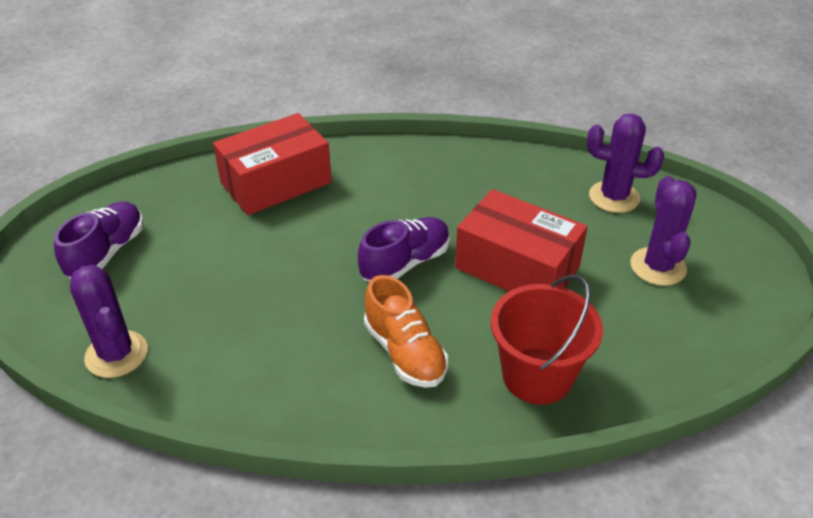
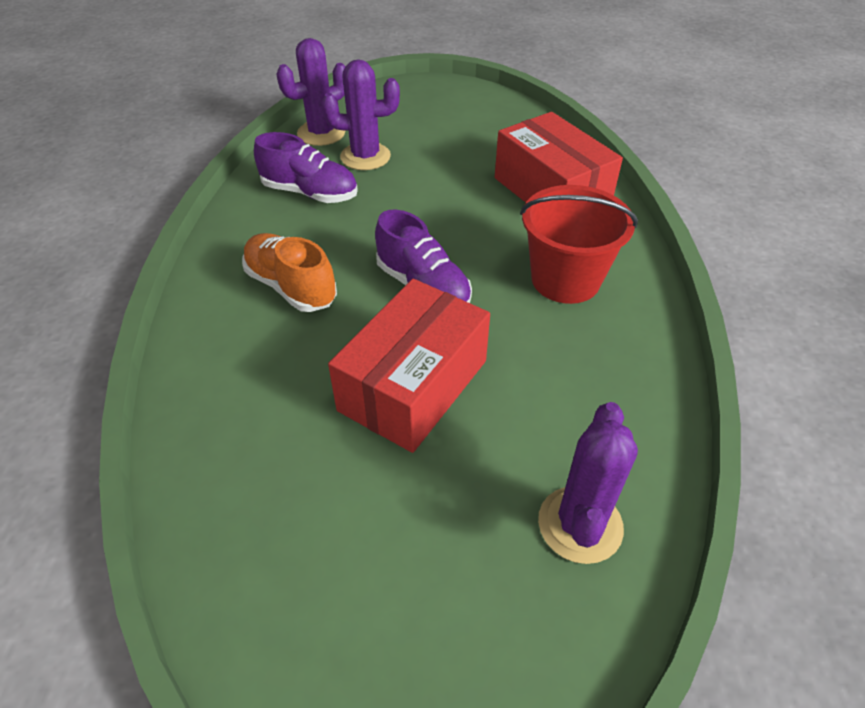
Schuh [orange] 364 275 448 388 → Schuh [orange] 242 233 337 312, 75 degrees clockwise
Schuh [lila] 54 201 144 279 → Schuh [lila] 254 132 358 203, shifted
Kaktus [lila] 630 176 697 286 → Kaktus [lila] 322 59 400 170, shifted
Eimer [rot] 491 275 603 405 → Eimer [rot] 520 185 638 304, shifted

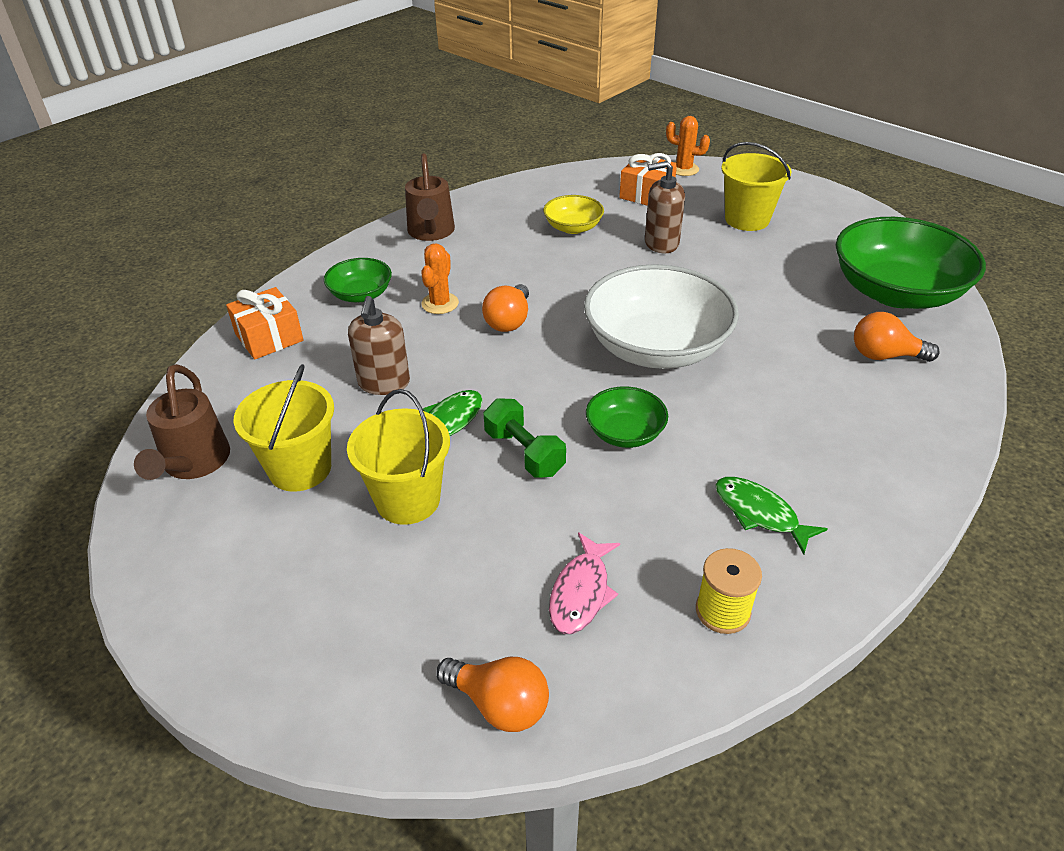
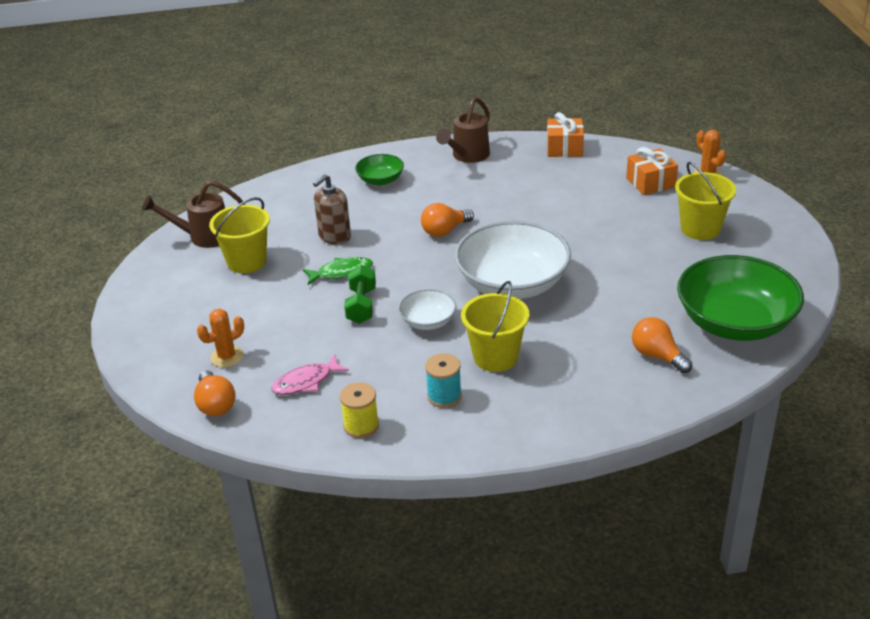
Gießkanne [braun] 134 364 230 480 → Gießkanne [braun] 142 180 246 248, 45 degrees clockwise
Kaktus [orange] 421 243 459 314 → Kaktus [orange] 197 309 244 367, shifted
Schüssel [grün] 586 386 668 448 → Schüssel [weiß] 398 289 456 330
Fisch [grün] 715 477 828 554 → Garnrolle [türkis] 425 353 462 408
Eimer [gelb] 347 389 450 525 → Eimer [gelb] 461 281 529 372, shifted
Geschenk [orange] 226 287 304 360 → Geschenk [orange] 547 112 584 157, shifted
Schüssel [gelb] 543 195 604 234 → -
Seifenspender [braun] 645 161 685 253 → -

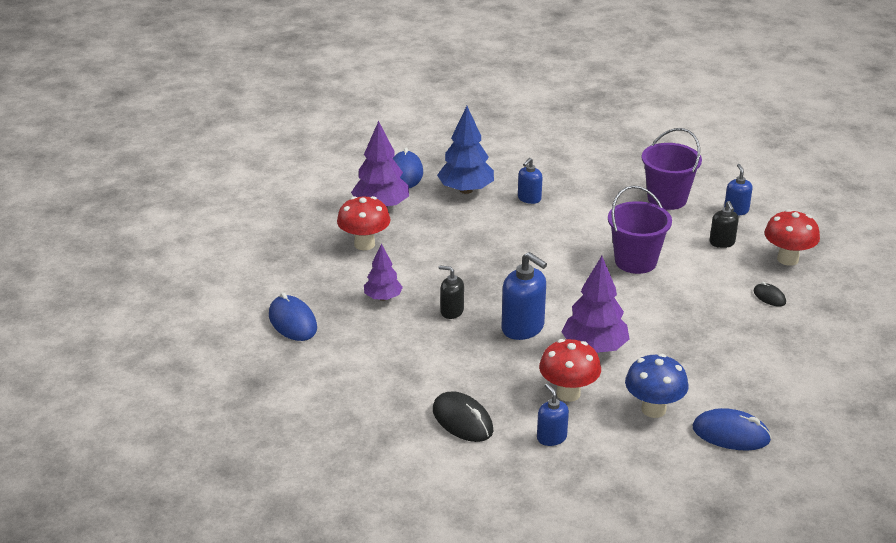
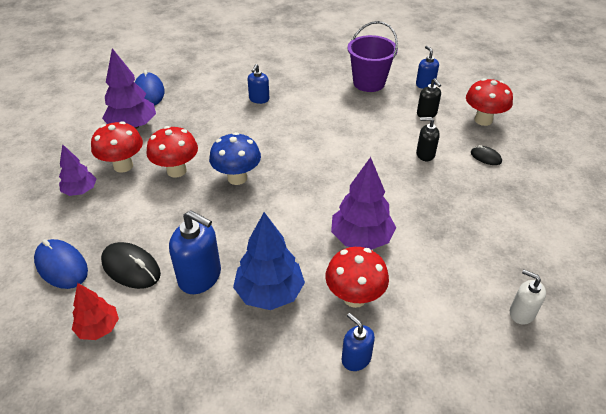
Baum [lila] 364 244 403 301 → Baum [lila] 59 144 96 196, shifted
- → Baum [rot] 72 283 119 340
Computermaus [schwarz] 433 391 493 442 → Computermaus [schwarz] 101 242 161 289, shifted
- → Pilz [rot] 147 126 198 178
Seifenspender [blau] 501 252 547 340 → Seifenspender [blau] 169 210 221 294, shifted
Pilz [blau] 625 354 688 418 → Pilz [blau] 209 132 261 185, shifted
Baum [blau] 437 106 494 194 → Baum [blau] 233 212 305 310, shifted
Seifenspender [schwarz] 439 265 464 319 → Seifenspender [schwarz] 416 117 440 161, shifted
Computermaus [blau] 693 408 772 451 → Seifenspender [weiß] 510 270 546 325
Eimer [lila] 608 186 672 274 → -

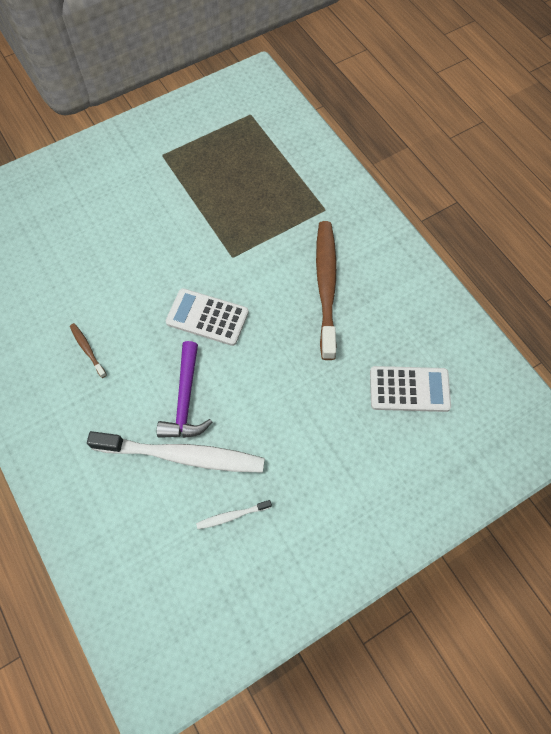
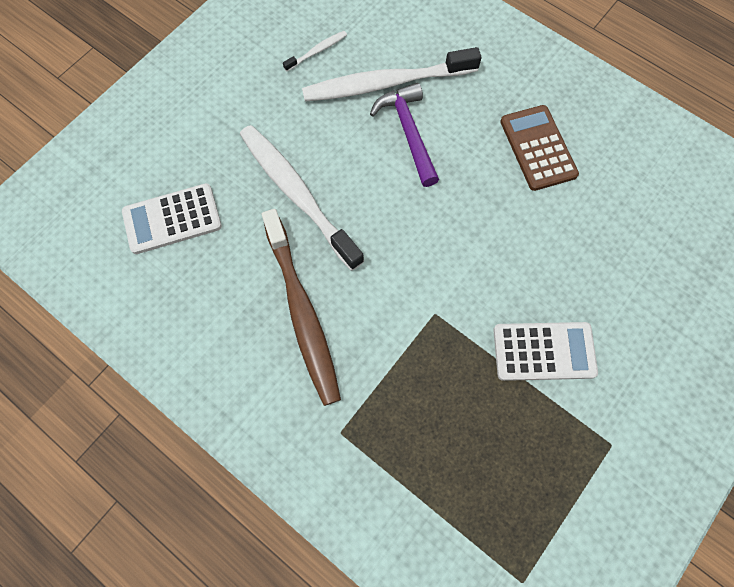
- → Zahnbürste [weiß] 240 125 364 271
Taschenrechner [weiß] 166 288 249 346 → Taschenrechner [weiß] 493 322 598 381, shifted
Zahnbürste [braun] 70 323 107 378 → Taschenrechner [braun] 500 105 579 191

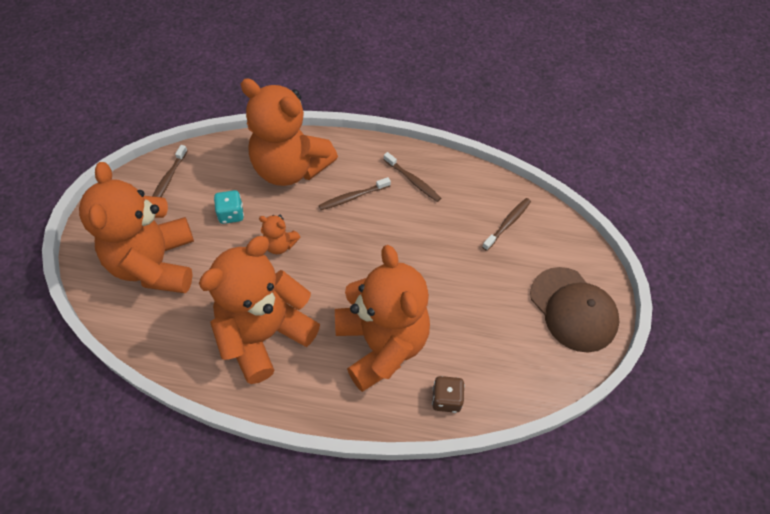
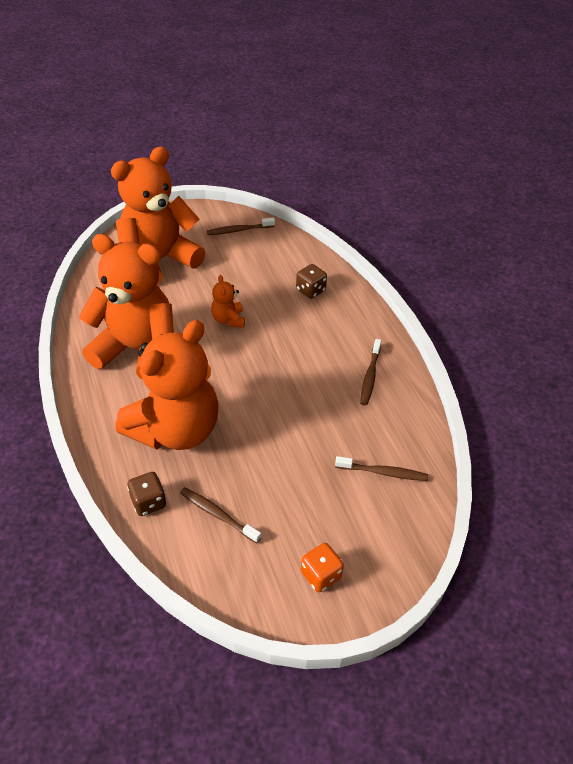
Zahnbürste [braun] 319 177 391 210 → Zahnbürste [braun] 180 487 261 543, shifted
Teddybär [orange] 240 78 338 186 → Spielwürfel [braun] 296 264 327 299
Kappe [braun] 530 267 620 352 → Spielwürfel [orange] 301 543 344 592
Spielwürfel [türkis] 214 190 244 224 → -

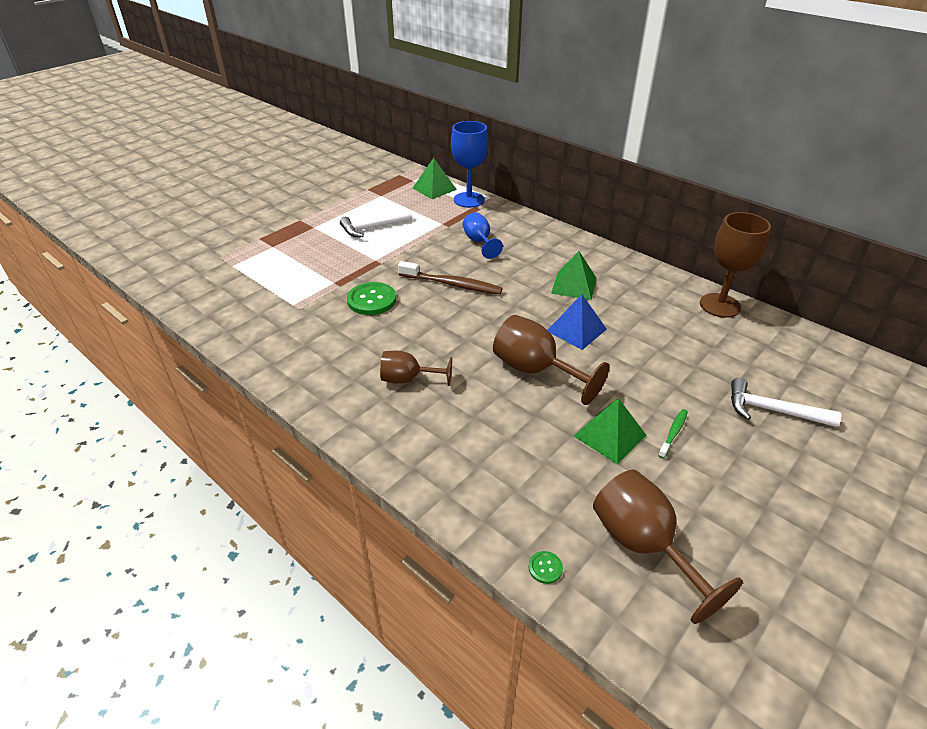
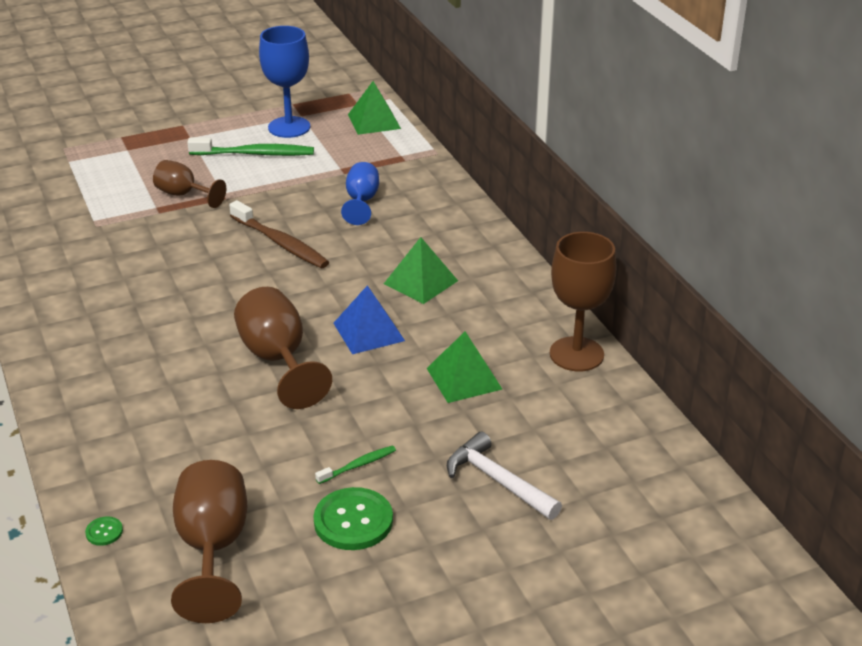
Kelch [braun] 380 351 452 386 → Kelch [braun] 153 160 226 208, shifted
Hammer [weiß] 340 209 412 237 → Zahnbürste [grün] 187 137 314 156
Kelch [blau] 451 121 488 208 → Kelch [blau] 259 26 310 138, shifted
Knopf [grün] 347 282 396 315 → Knopf [grün] 313 487 393 550, shifted
Pyramide [grün] 574 398 646 464 → Pyramide [grün] 427 332 502 403, shifted

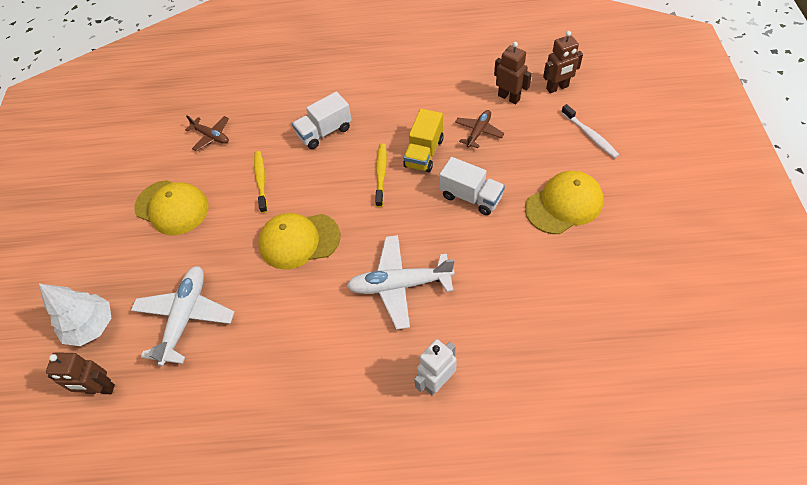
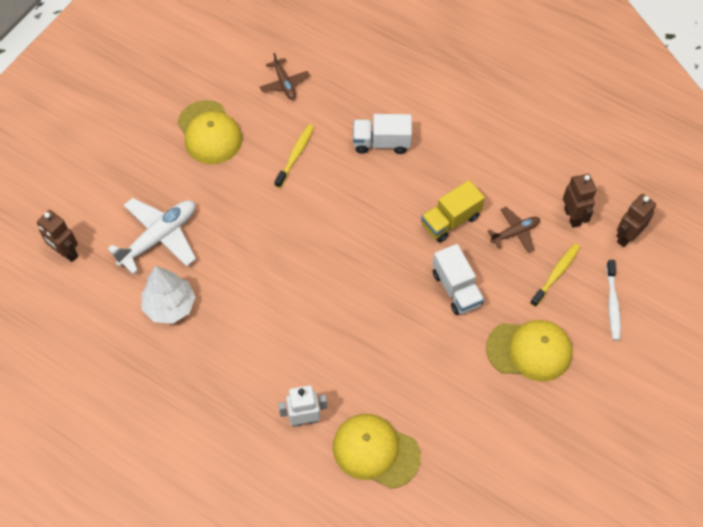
Baum [weiß] 39 284 111 346 → Baum [weiß] 142 266 195 324, shifted
Kappe [gelb] 258 213 340 269 → Kappe [gelb] 333 414 421 489, shifted
Zahnbürste [gelb] 375 143 387 207 → Zahnbürste [gelb] 530 243 580 307, shifted
Roboter [braun] 543 31 583 93 → Roboter [braun] 616 194 656 247, 120 degrees clockwise
Flugzeug [weiß] 347 235 455 330 → -

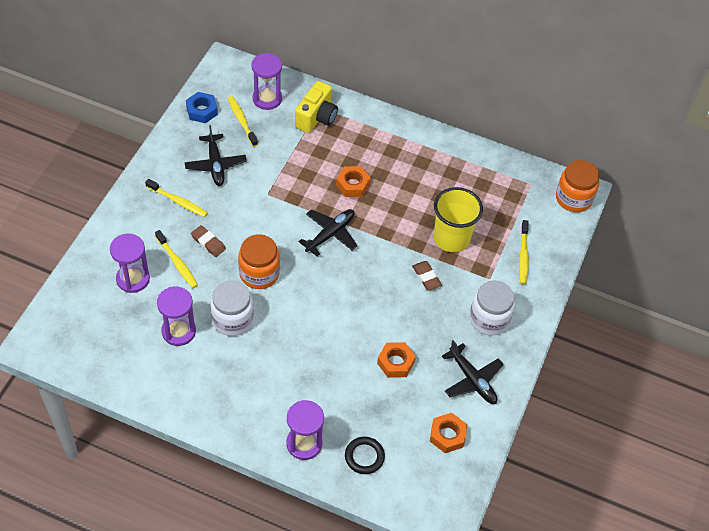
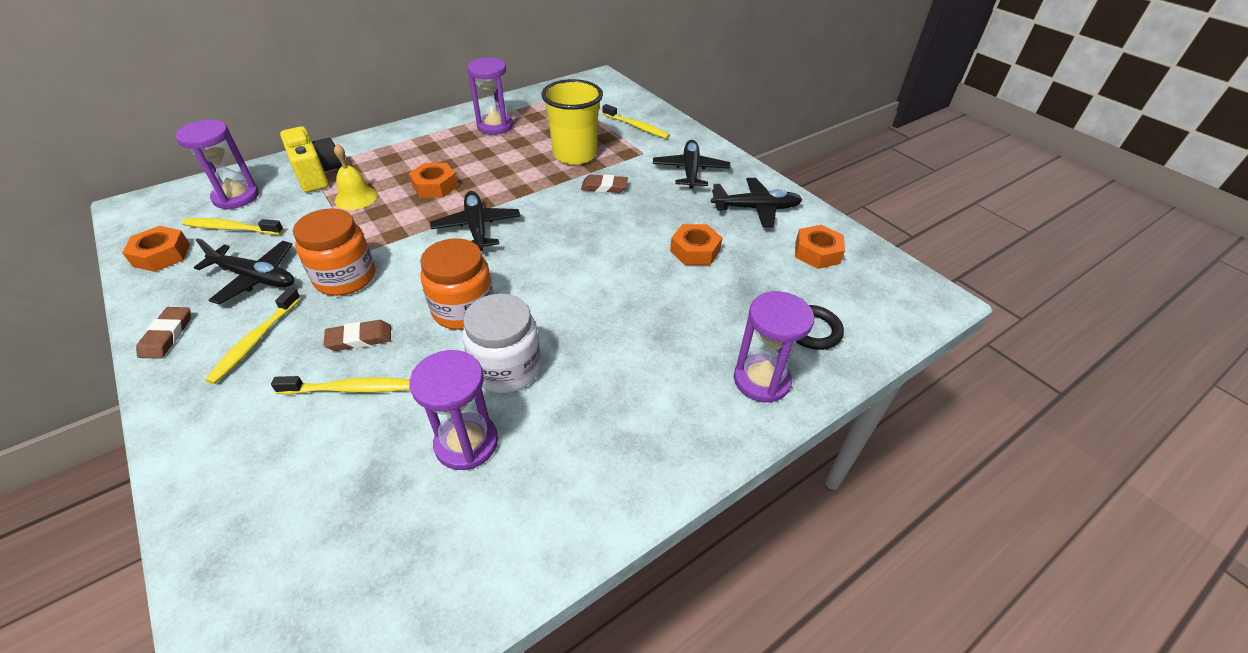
Sechskantmutter [blau] 186 92 218 123 → Sechskantmutter [orange] 122 226 190 272
- → Radiergummi [braun] 136 307 191 359
Zahnbürste [gelb] 145 179 208 217 → Zahnbürste [gelb] 205 287 301 384, 135 degrees clockwise
Einmachglas [orange] 556 160 600 212 → Einmachglas [orange] 293 208 375 296, shifted
- → Glocke [gelb] 334 144 377 210
Sanduhr [lila] 110 234 150 293 → Sanduhr [lila] 467 57 513 135, shifted
Einmachglas [weiß] 470 281 515 335 → Flugzeug [schwarz] 653 140 731 189

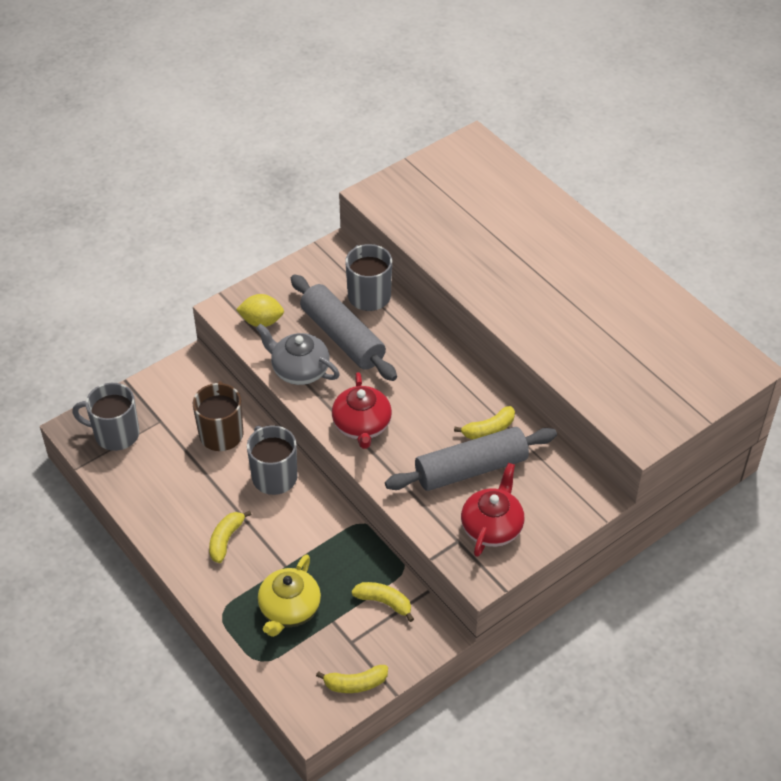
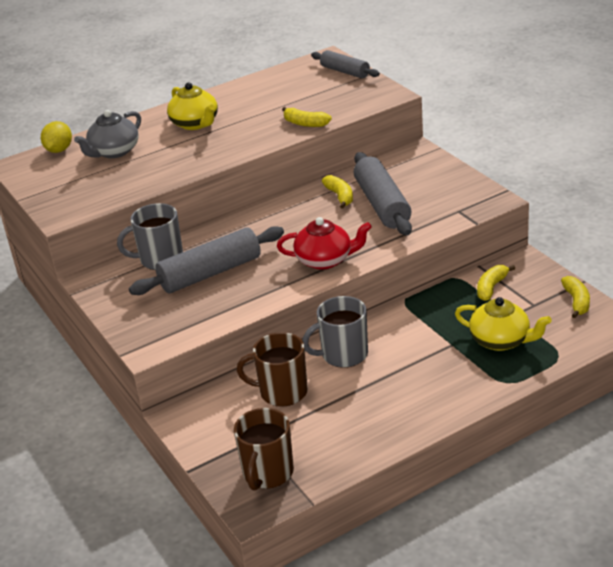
Zitrone [gelb] 236 294 284 327 → Zitrone [gelb] 41 121 72 153, shifted
Teekanne [grau] 256 323 340 385 → Teekanne [grau] 74 110 141 158, shifted
- → Teekanne [gelb] 167 82 218 130
Tasse [grau] 72 383 139 451 → Tasse [braun] 234 408 294 491
Banane [gelb] 209 510 252 563 → Banane [gelb] 282 107 332 127, shifted
- → Nudelholz [grau] 311 50 380 78
Teekanne [rot] 461 463 524 557 → -

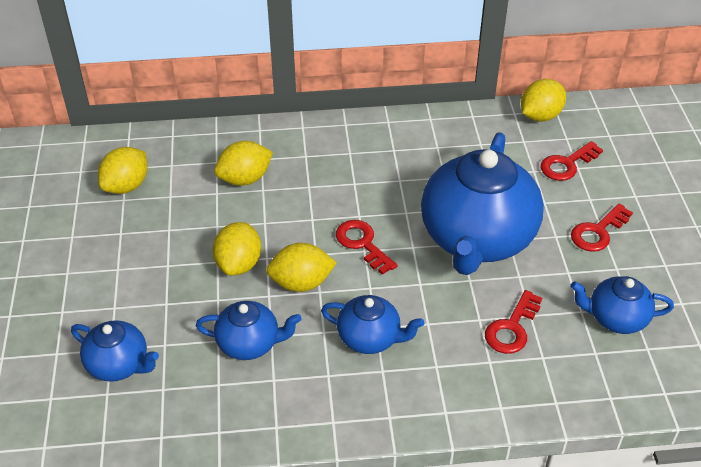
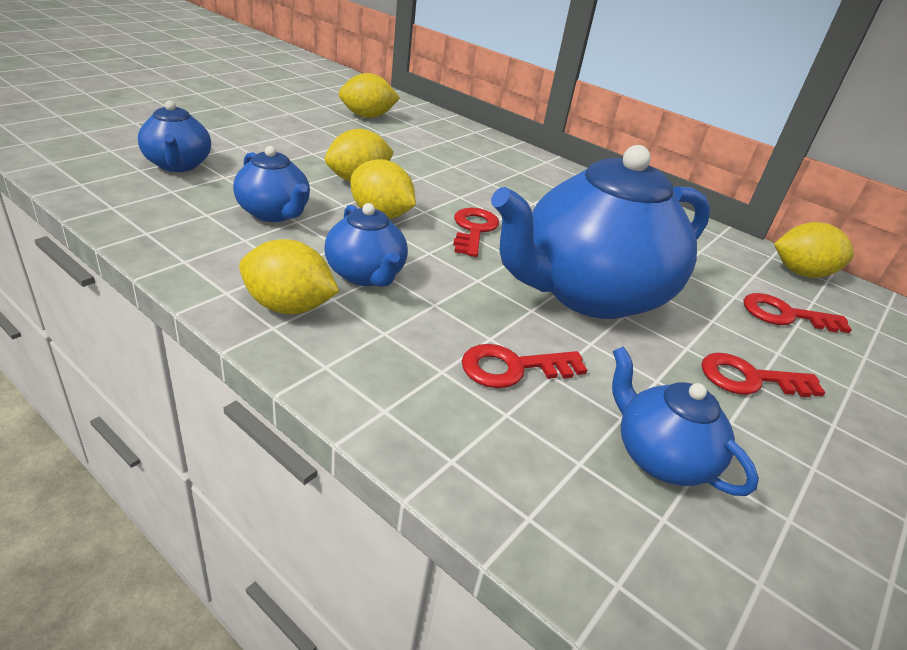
Zitrone [gelb] 214 141 273 186 → Zitrone [gelb] 239 239 339 314, shifted

